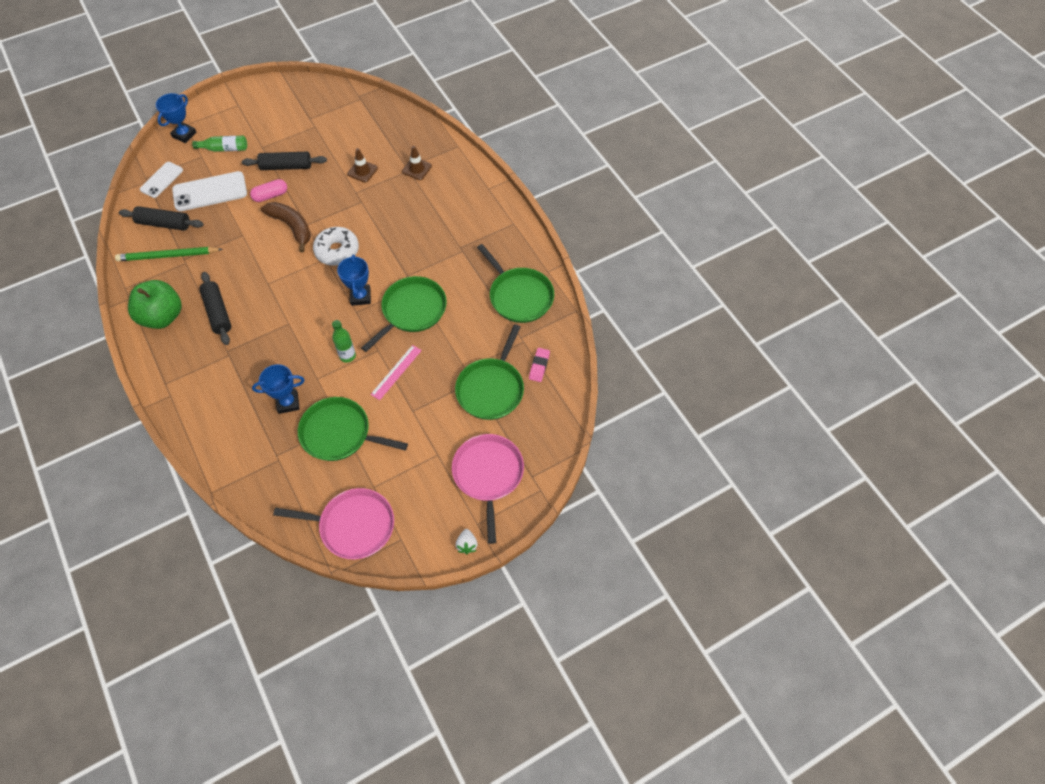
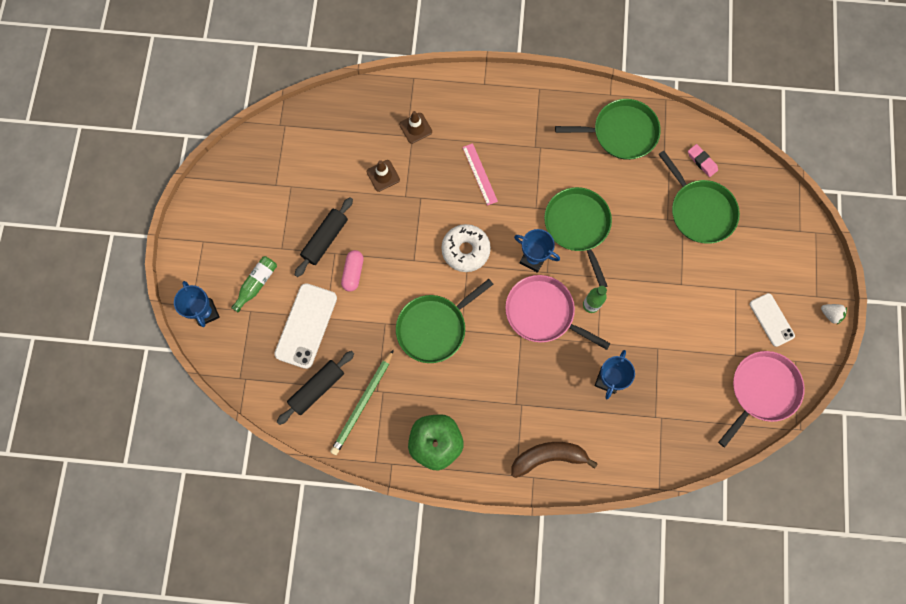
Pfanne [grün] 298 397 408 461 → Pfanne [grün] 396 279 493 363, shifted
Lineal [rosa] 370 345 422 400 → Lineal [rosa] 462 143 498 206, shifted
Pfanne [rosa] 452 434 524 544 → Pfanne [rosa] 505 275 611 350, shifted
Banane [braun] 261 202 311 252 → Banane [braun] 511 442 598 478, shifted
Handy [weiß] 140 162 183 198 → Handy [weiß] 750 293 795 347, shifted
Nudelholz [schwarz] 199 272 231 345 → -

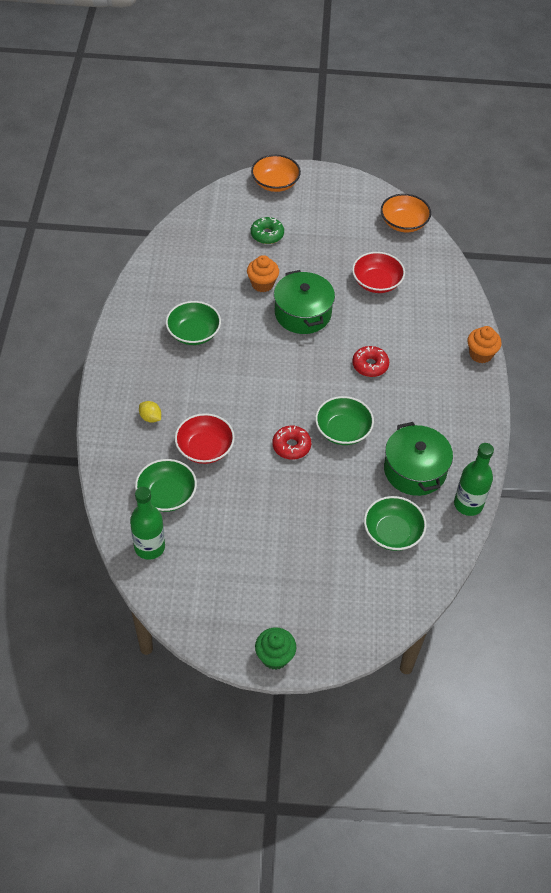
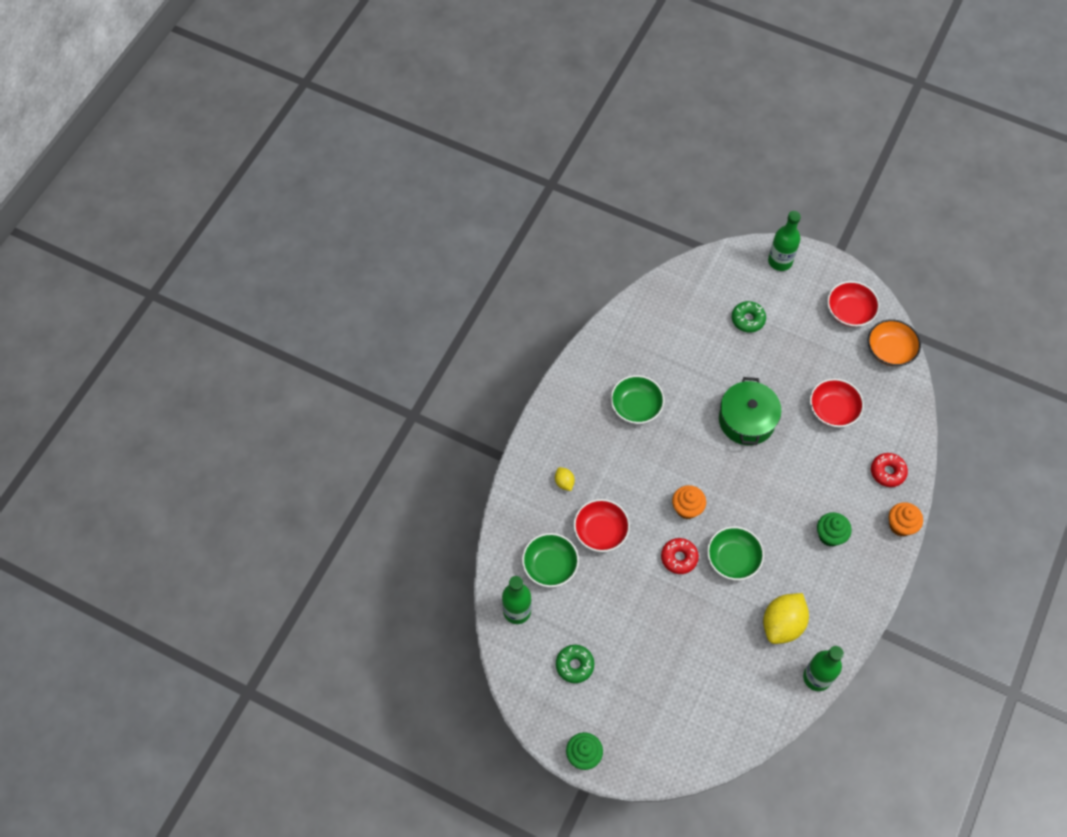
- → Donut [grün] 556 645 594 683
Muffin [orange] 247 255 279 292 → Muffin [orange] 672 485 706 519, shifted
Kochtopf [grün] 384 422 453 496 → Zitrone [gelb] 763 593 809 644
Schüssel [orange] 251 155 301 192 → Flasche [grün] 768 211 801 271
- → Muffin [grün] 817 512 852 546
- → Schüssel [rot] 827 281 880 327
Donut [rot] 352 346 389 377 → Donut [rot] 871 453 908 487, shifted
Schüssel [grün] 364 496 427 551 → -

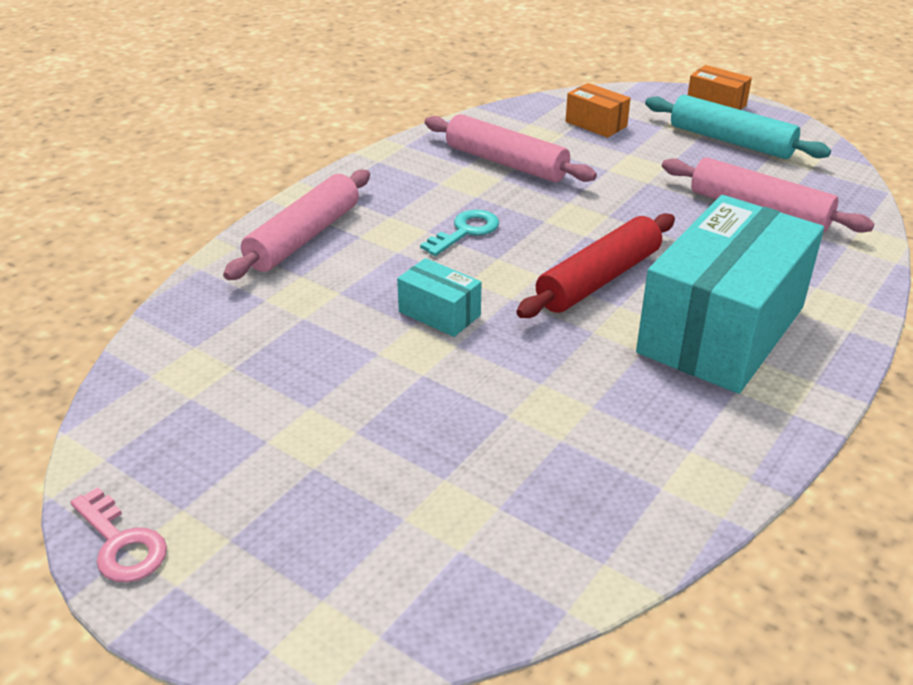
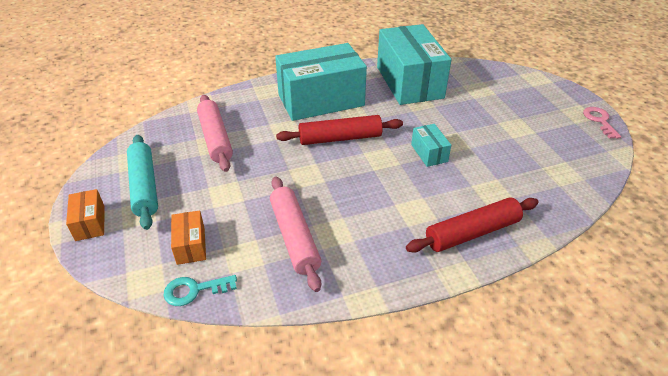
Schlüssel [türkis] 420 209 499 256 → Schlüssel [türkis] 163 275 237 306, shifted
- → Schachtel [türkis] 377 24 451 105
Nudelholz [rosa] 223 170 370 280 → Nudelholz [rot] 406 197 539 253

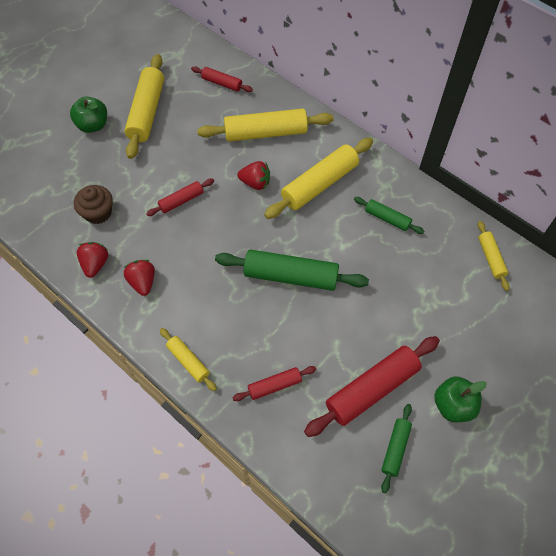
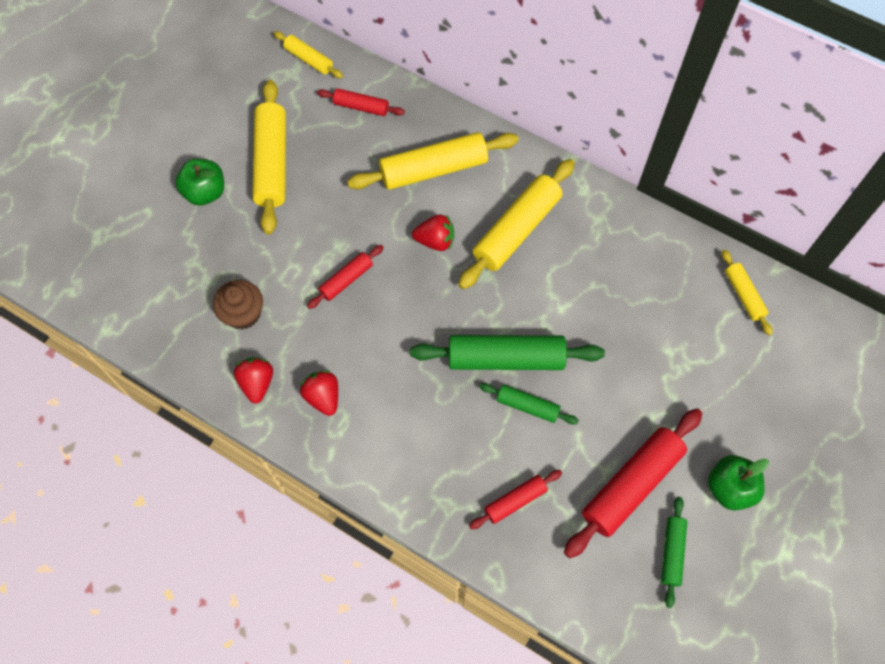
Nudelholz [gelb] 160 328 217 391 → Nudelholz [gelb] 274 31 343 78, shifted
Nudelholz [grün] 354 197 424 234 → Nudelholz [grün] 479 383 579 425, shifted

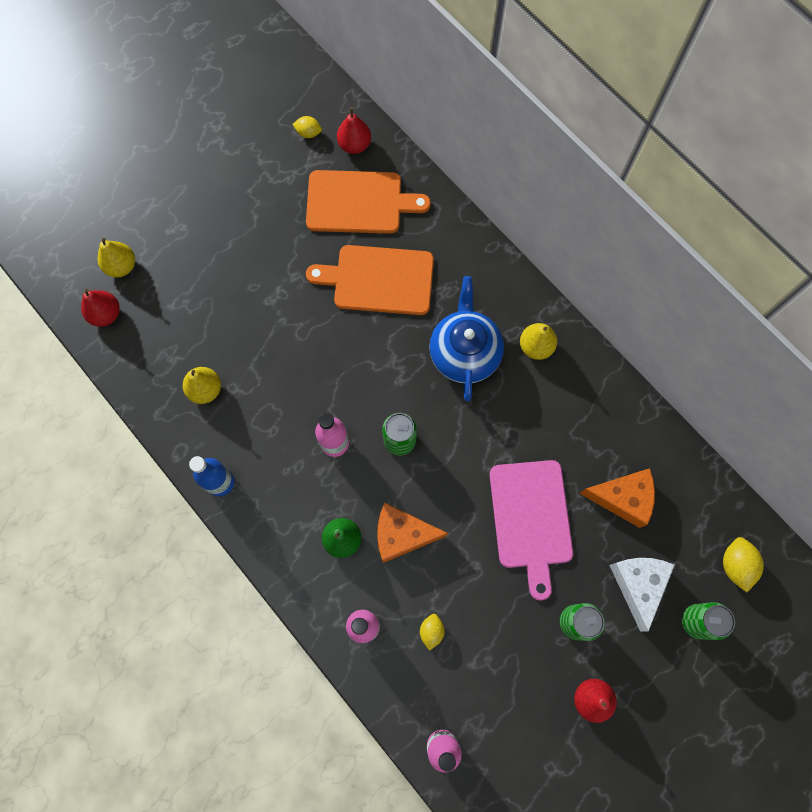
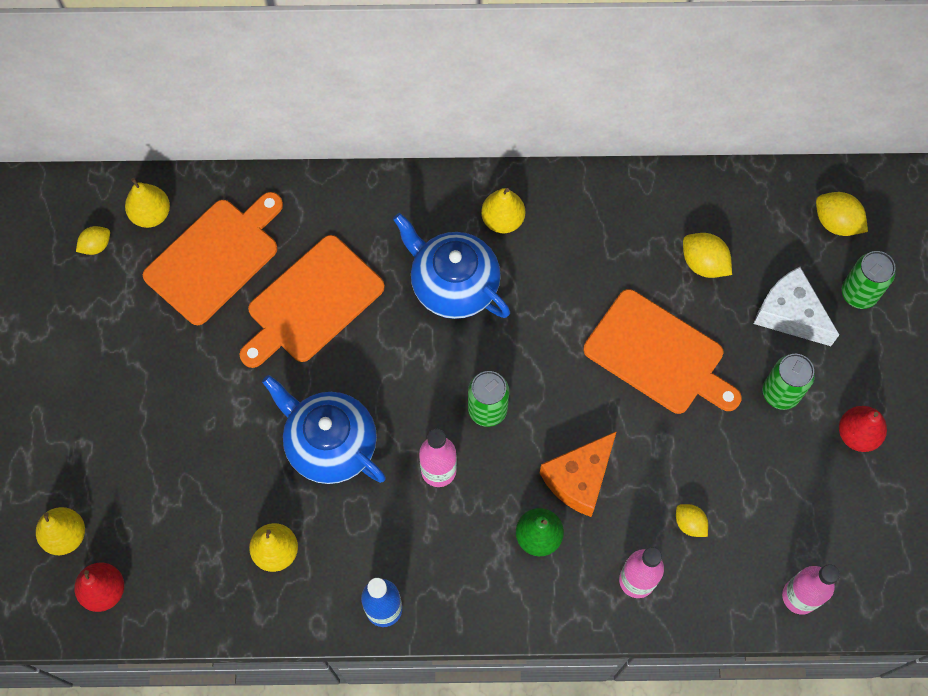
Birne [rot] 337 108 371 154 → Birne [gelb] 125 178 170 228
- → Teekanne [blau] 262 375 386 484
Schneidebrett [rosa] 490 460 573 600 → Schneidebrett [orange] 583 289 742 414
Käse [orange] 579 468 655 528 → Zitrone [gelb] 683 233 732 278

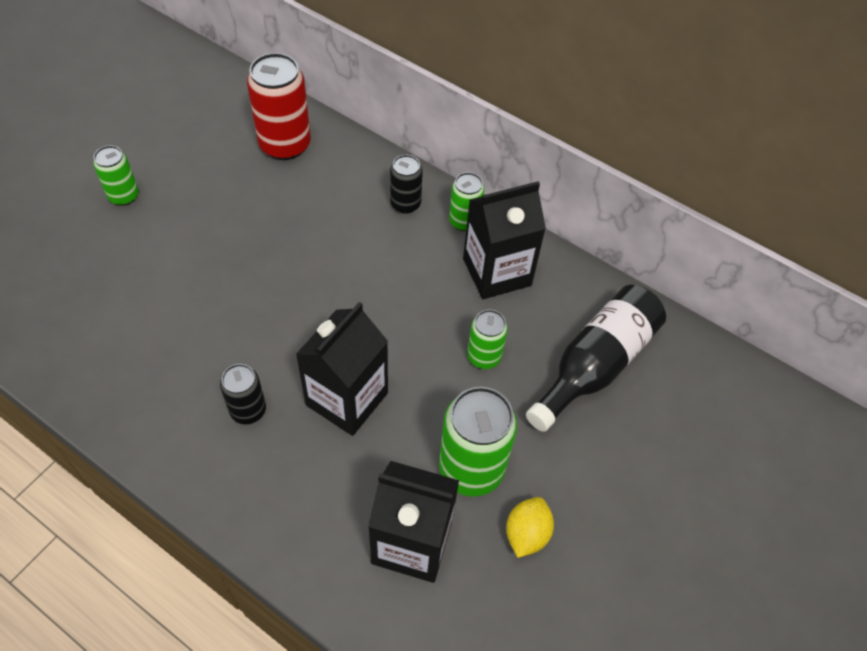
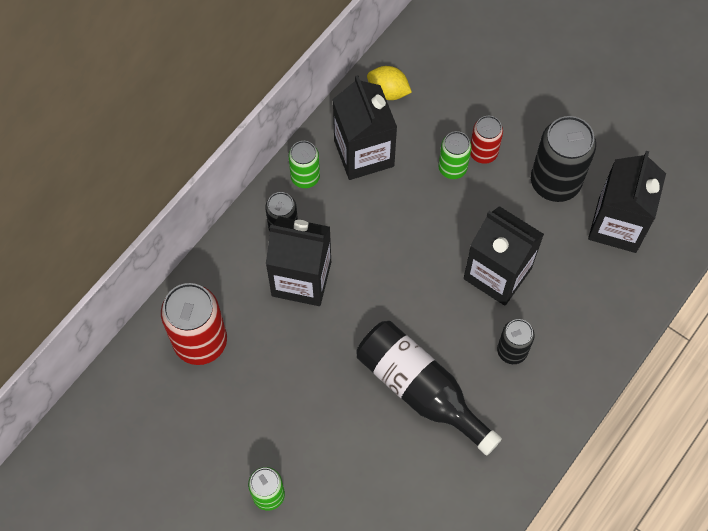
- → Getränkekarton [schwarz] 266 216 331 306
Flasche [schwarz] 526 285 666 432 → Flasche [schwarz] 357 321 502 456, shifted
Zitrone [gelb] 506 497 554 558 → Zitrone [gelb] 367 66 412 100, shifted
- → Dose [rot] 470 116 503 164
Dose [grün] 439 387 517 497 → Dose [schwarz] 531 116 596 202

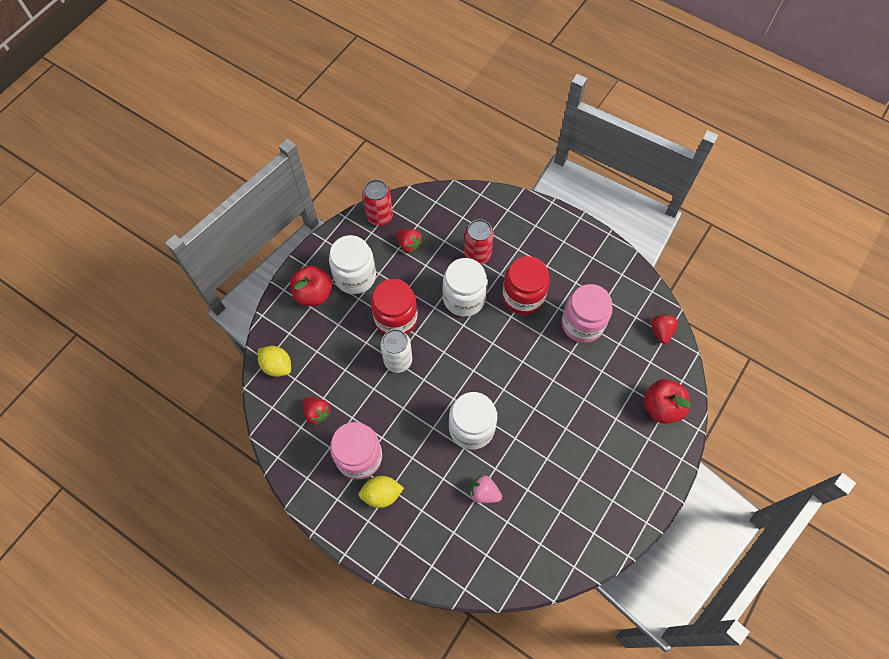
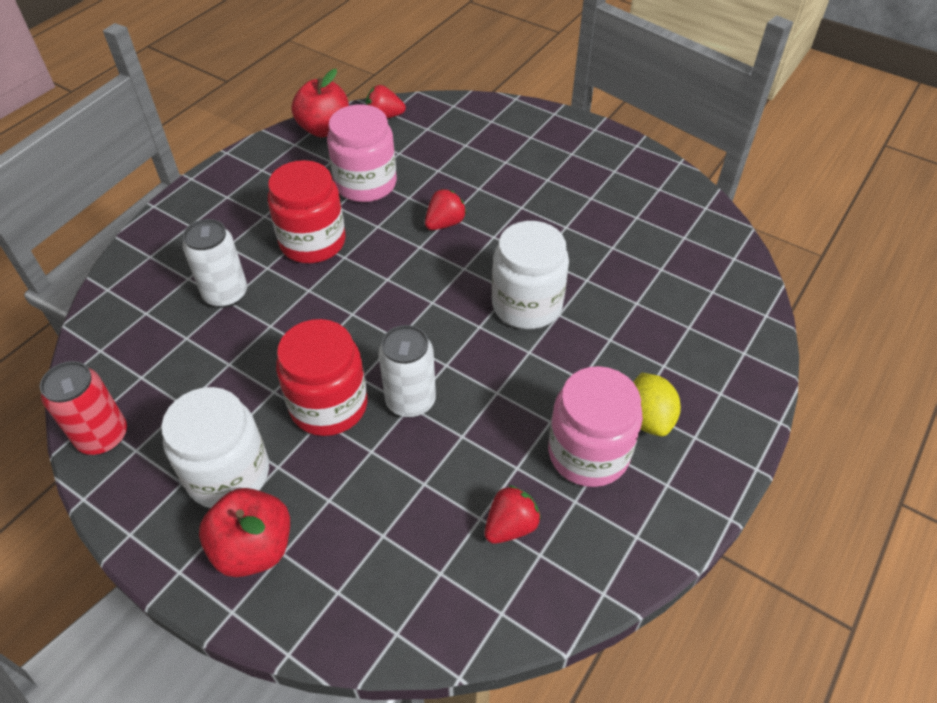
Dose [rot] 464 219 494 264 → Dose [weiß] 183 219 247 308
Apfel [rot] 644 379 691 424 → Apfel [rot] 291 69 349 137, shifted
Erdbeere [rot] 396 229 423 253 → Erdbeere [rot] 425 189 467 230, shifted
Zitrone [gelb] 258 346 291 377 → -
Einmachglas [weiß] 443 258 488 317 → -
Erdbeere [rosa] 470 475 502 503 → -

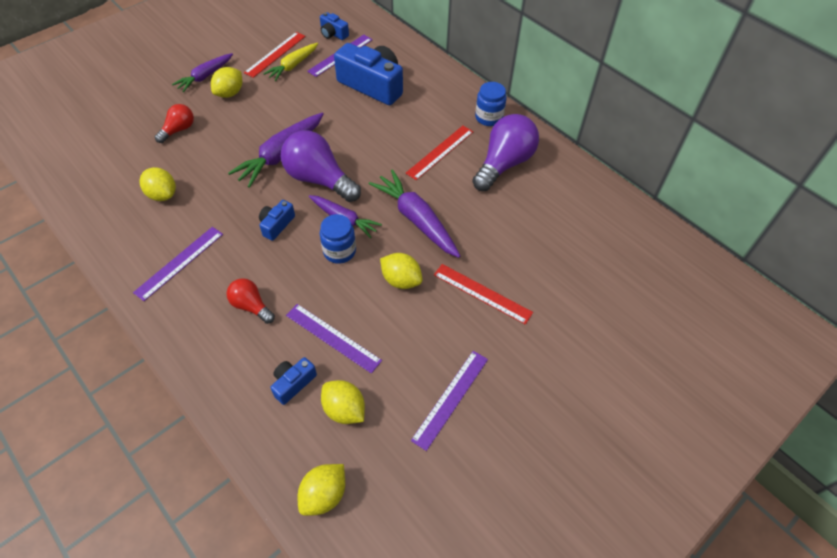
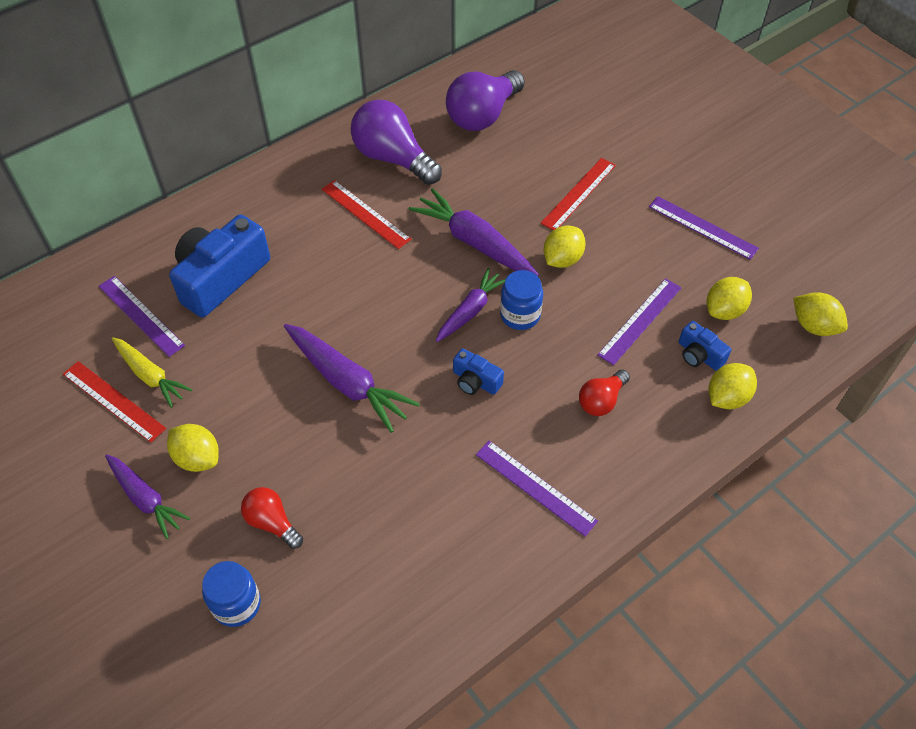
Einmachglas [blau] 475 82 507 126 → Einmachglas [blau] 202 561 261 627, shifted
Karotte [lila] 369 170 460 258 → Karotte [lila] 409 188 539 276, 75 degrees clockwise
Glühbirne [lila] 281 130 361 202 → Glühbirne [lila] 446 70 525 131, shifted
Zitrone [gelb] 139 167 176 201 → Zitrone [gelb] 709 363 757 409, shifted
Kamera [blau] 320 12 349 40 → -

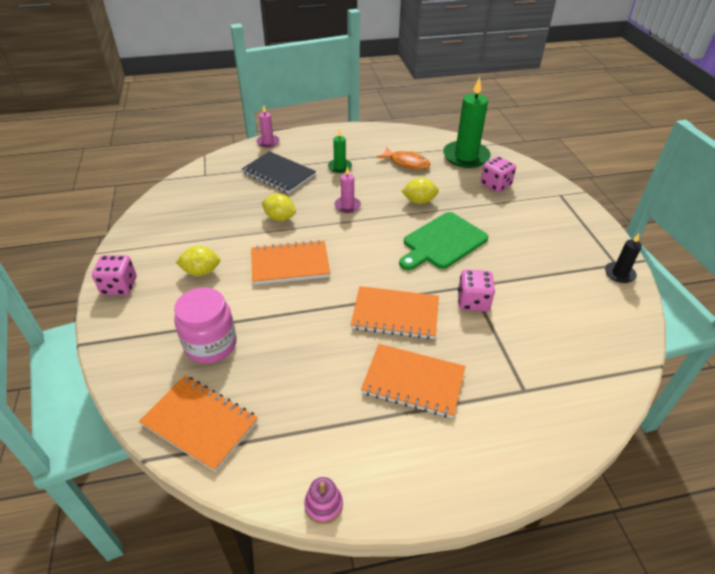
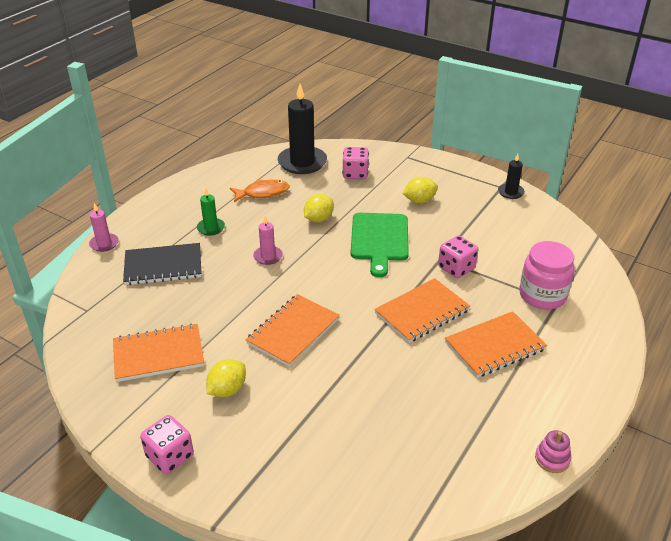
Notizbuch [orange] 139 376 258 472 → Notizbuch [orange] 113 323 204 382, shifted
Kerze [grün] 443 77 491 168 → Kerze [schwarz] 278 84 327 174
Zitrone [gelb] 262 194 296 221 → Zitrone [gelb] 403 177 438 203, shifted
Einmachglas [rosa] 174 287 237 364 → Einmachglas [rosa] 519 241 575 309, shifted

